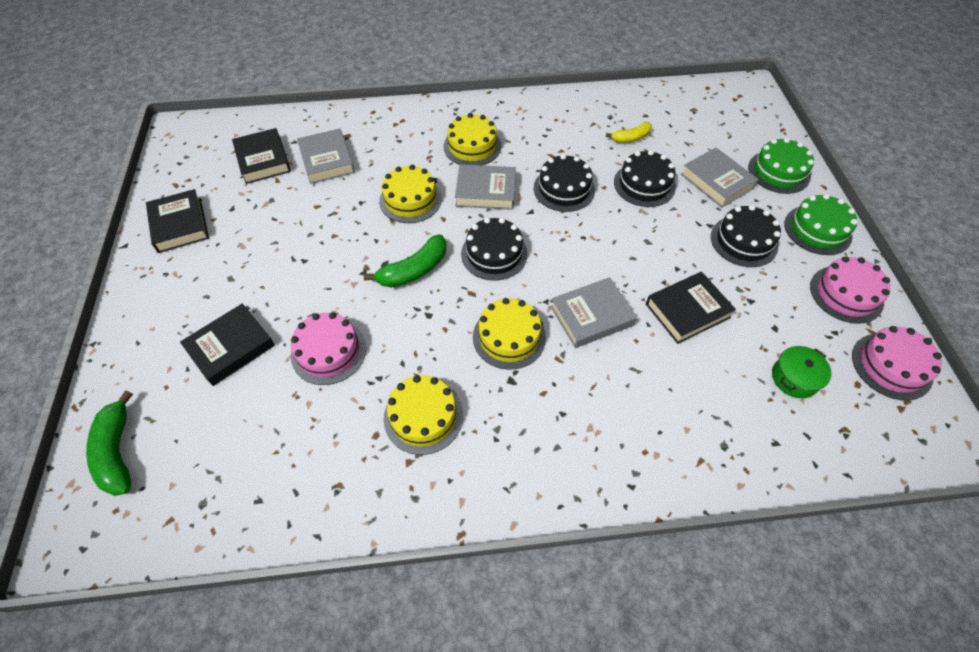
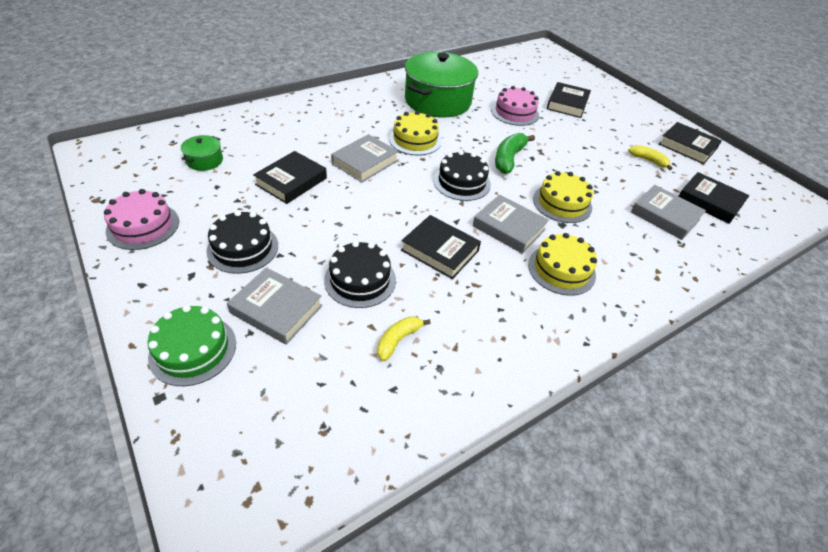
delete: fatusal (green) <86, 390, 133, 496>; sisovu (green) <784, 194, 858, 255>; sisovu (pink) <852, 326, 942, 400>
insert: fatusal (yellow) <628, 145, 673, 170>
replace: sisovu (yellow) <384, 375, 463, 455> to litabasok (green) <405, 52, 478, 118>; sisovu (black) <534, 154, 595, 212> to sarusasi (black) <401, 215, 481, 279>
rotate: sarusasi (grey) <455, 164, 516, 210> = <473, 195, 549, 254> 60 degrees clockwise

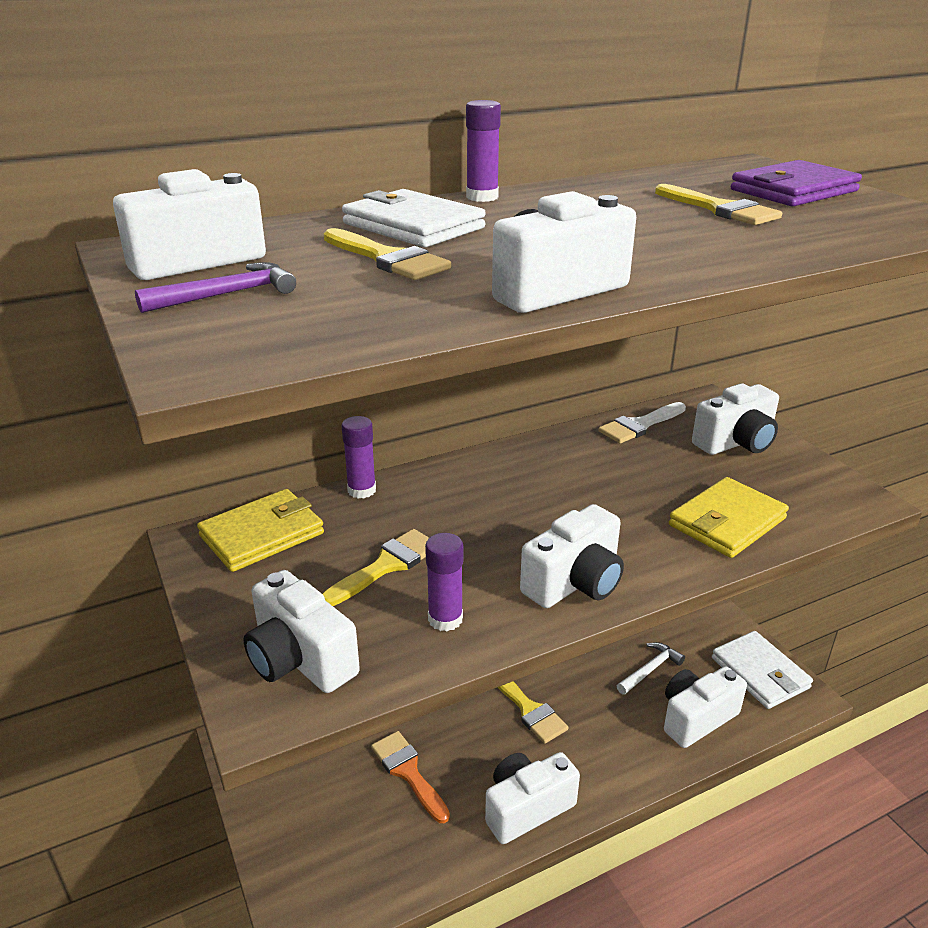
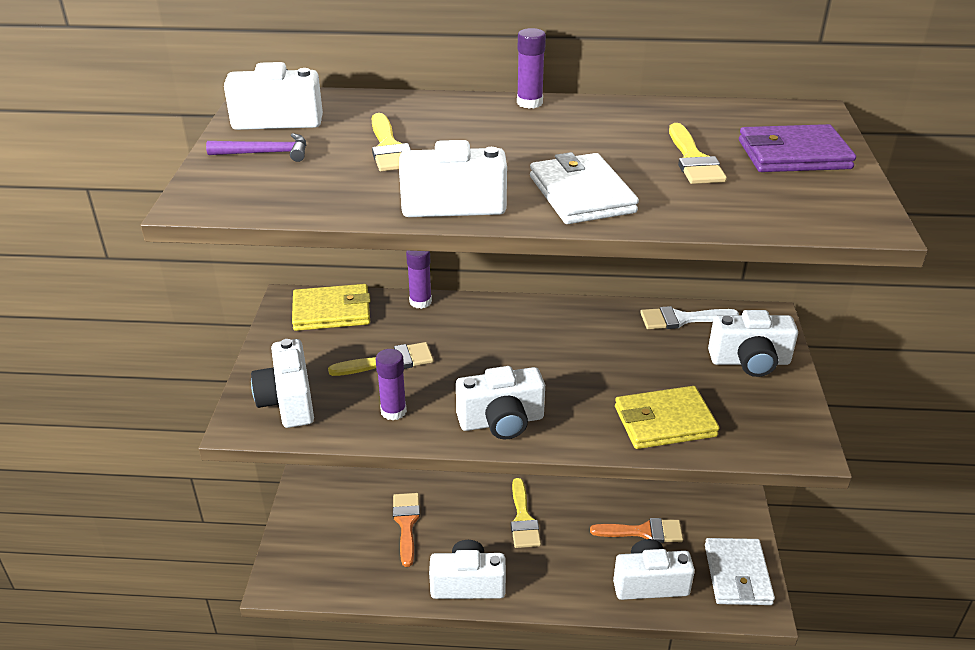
move: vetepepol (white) <342, 189, 486, 247> to <530, 152, 639, 224>
replace: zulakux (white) <617, 642, 685, 695> to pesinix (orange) <590, 518, 683, 543>

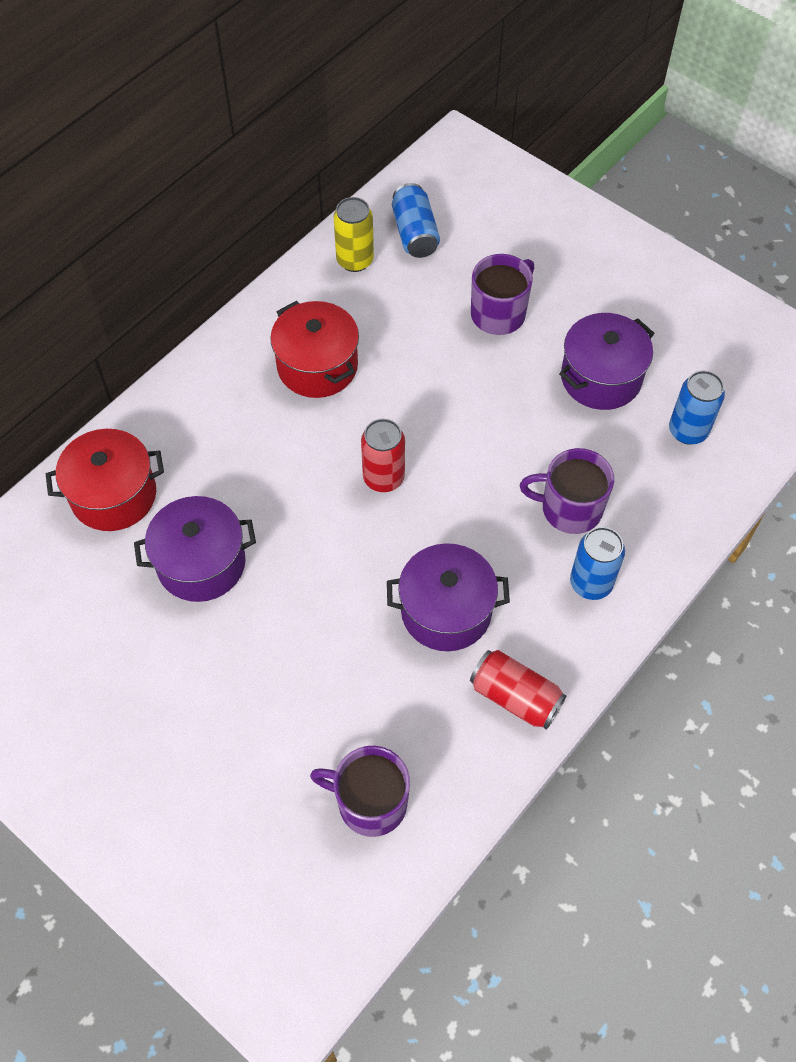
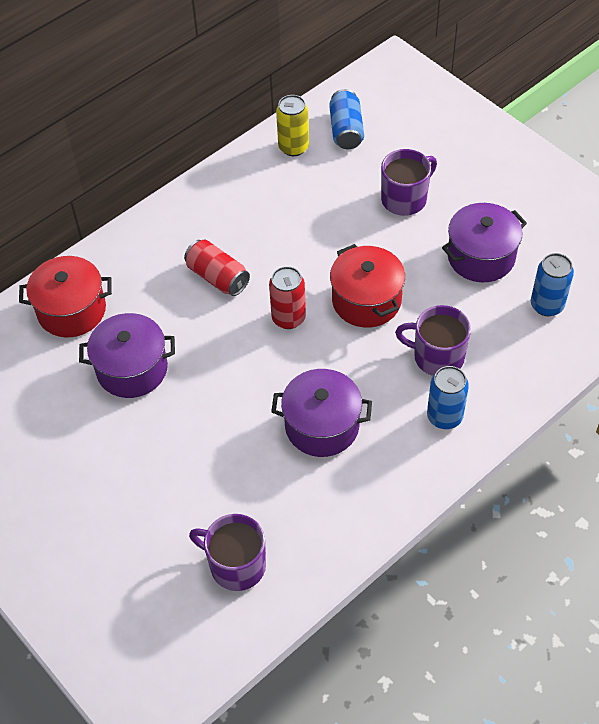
move: litabasok (red) <270, 301, 359, 398> to <330, 244, 405, 328>; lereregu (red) <470, 650, 567, 729> to <184, 240, 250, 296>

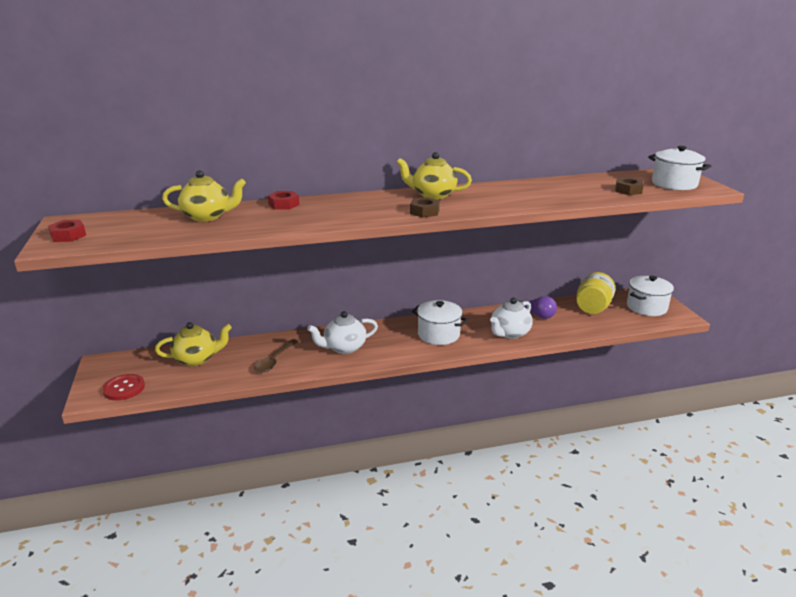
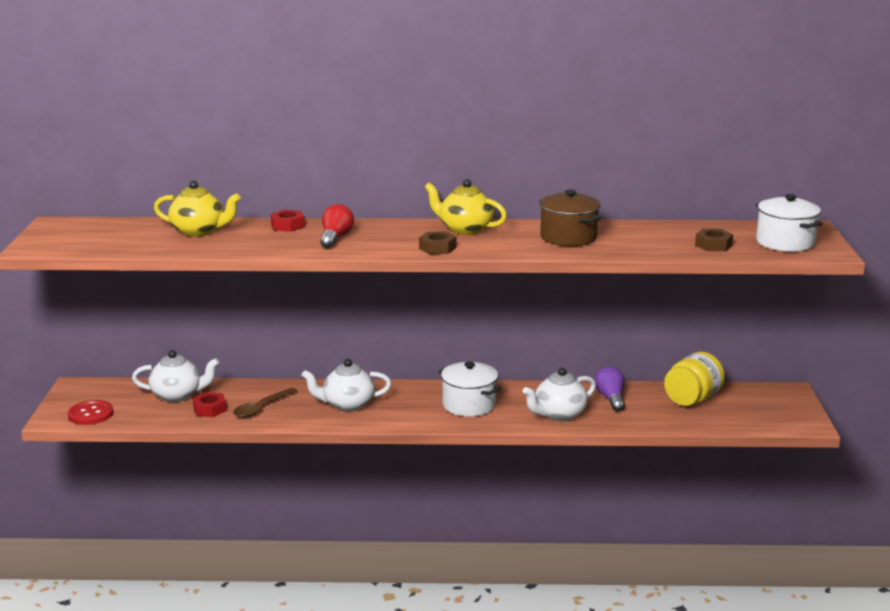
delete: litabasok (white) <627, 276, 674, 316>
insert: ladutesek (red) <320, 204, 354, 248>; litabasok (brown) <540, 189, 601, 246>
move: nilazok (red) <48, 220, 86, 242> to <193, 392, 227, 417>
recolor: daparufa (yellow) <155, 322, 232, 366> to daparufa (white) <132, 350, 219, 402>
rotate: ladutesek (purple) <518, 296, 557, 319> = <594, 366, 625, 412> 150 degrees counterclockwise

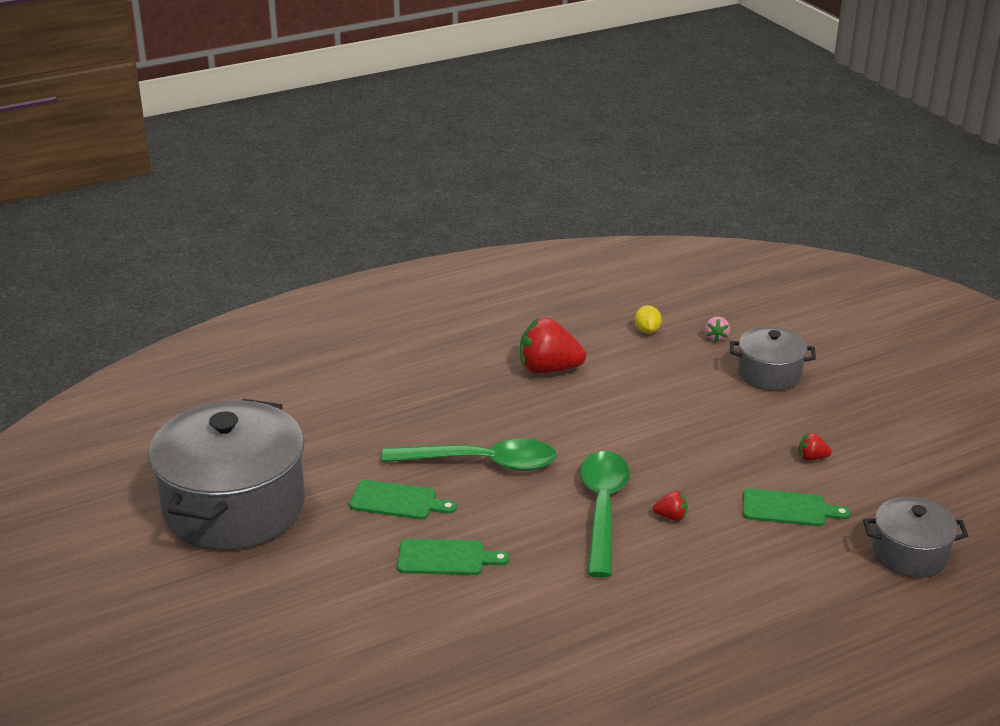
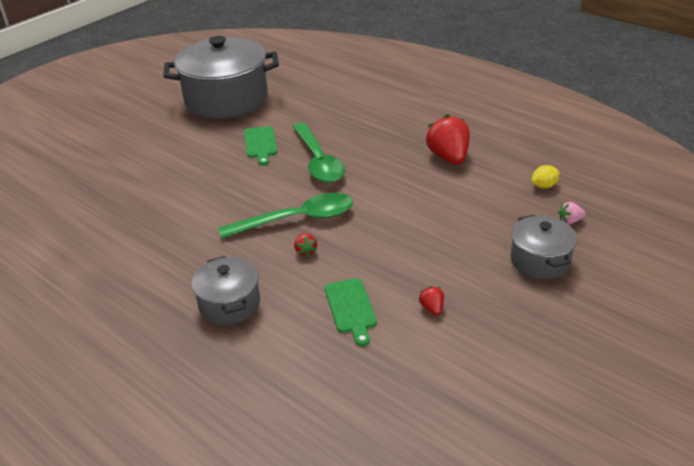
delete: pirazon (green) <397, 539, 509, 575>
move: litabasok (grey) <863, 497, 968, 578> to <191, 256, 260, 325>

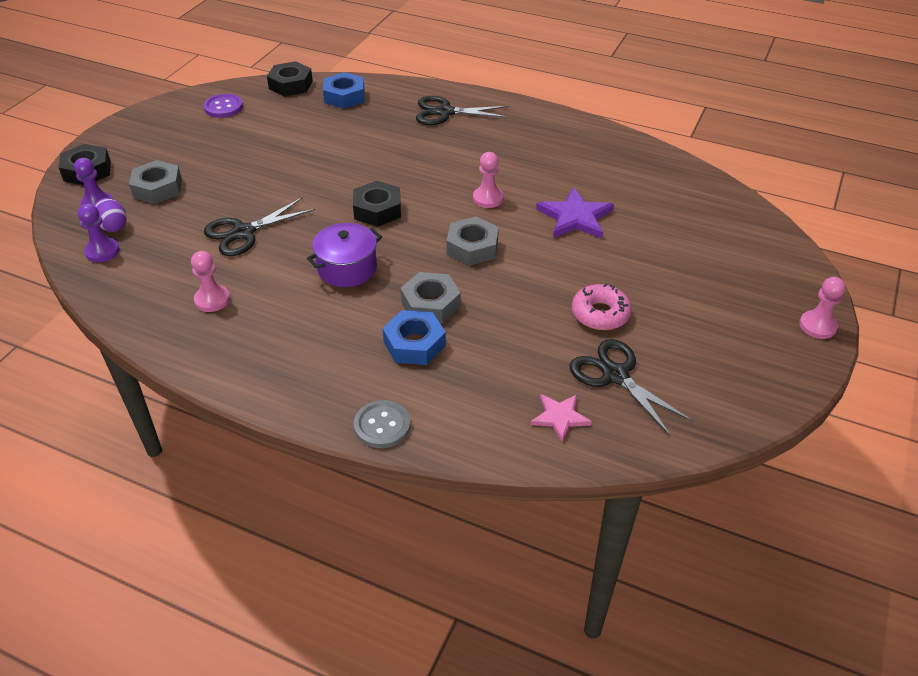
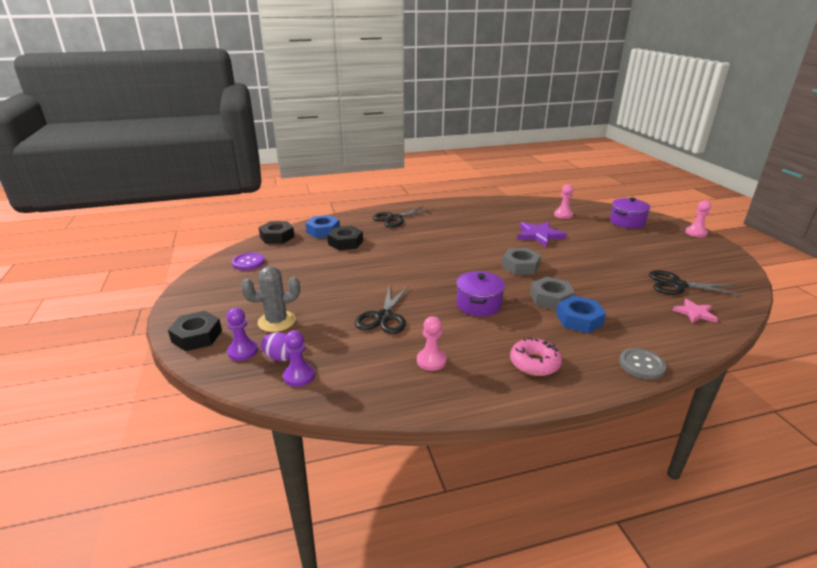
insert: litabasok (purple) <610, 197, 651, 228>
move: nilazok (black) <353, 181, 401, 227> to <327, 226, 363, 250>; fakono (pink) <473, 152, 503, 208> to <554, 184, 573, 219>; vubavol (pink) <572, 283, 632, 330> to <510, 337, 562, 376>
replace: nilazok (grey) <129, 160, 182, 204> to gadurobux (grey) <241, 266, 300, 332>

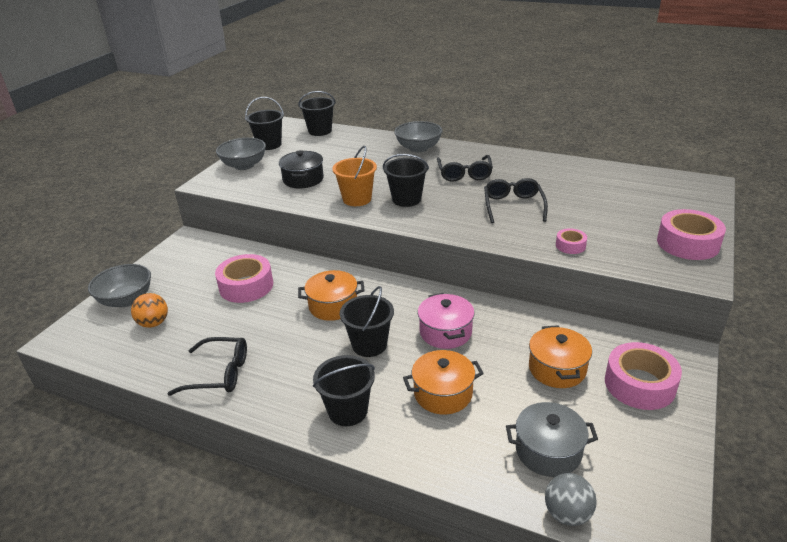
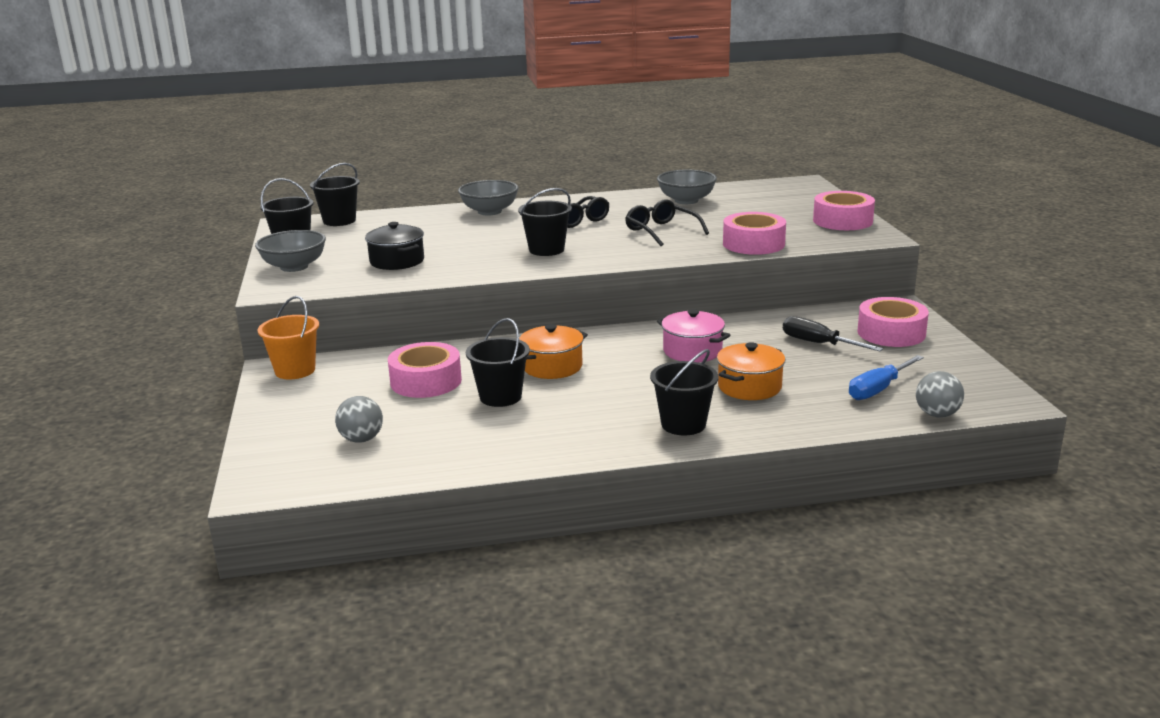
delete: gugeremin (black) <167, 337, 247, 396>
move: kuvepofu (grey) <88, 264, 151, 307> to <657, 170, 717, 204>; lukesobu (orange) <332, 146, 377, 206> to <257, 296, 319, 379>; lukesobu (black) <340, 286, 394, 357> to <466, 318, 530, 407>
replace: litabasok (grey) <506, 402, 598, 477> to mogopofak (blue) <849, 355, 924, 400>; litabasok (orange) <529, 325, 592, 388> to mogopofak (black) <783, 316, 883, 351>
recolor: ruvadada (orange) <131, 293, 168, 328> to ruvadada (grey) <335, 396, 383, 443>
resize: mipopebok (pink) <556, 228, 587, 254> = <723, 212, 786, 255> x1.97

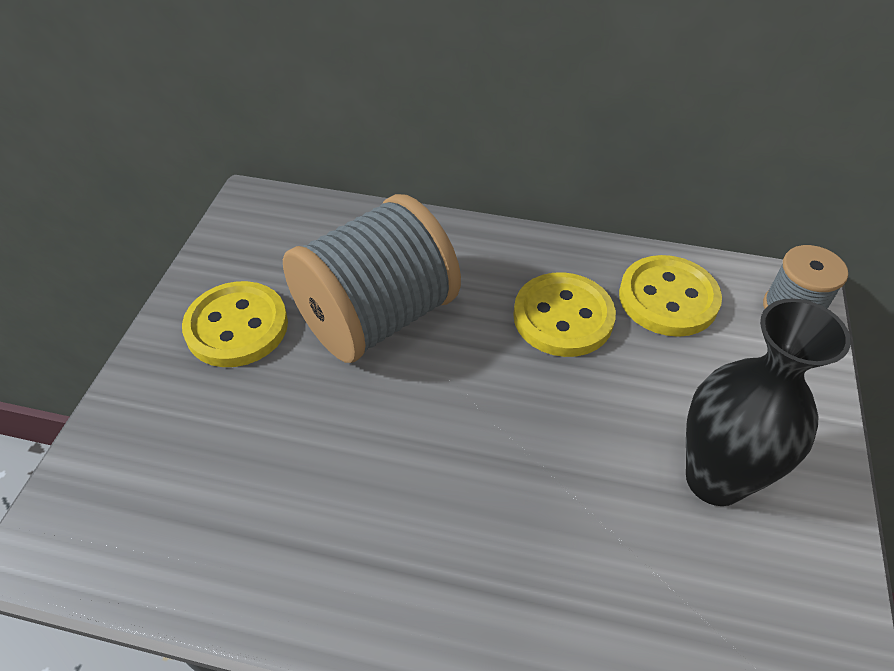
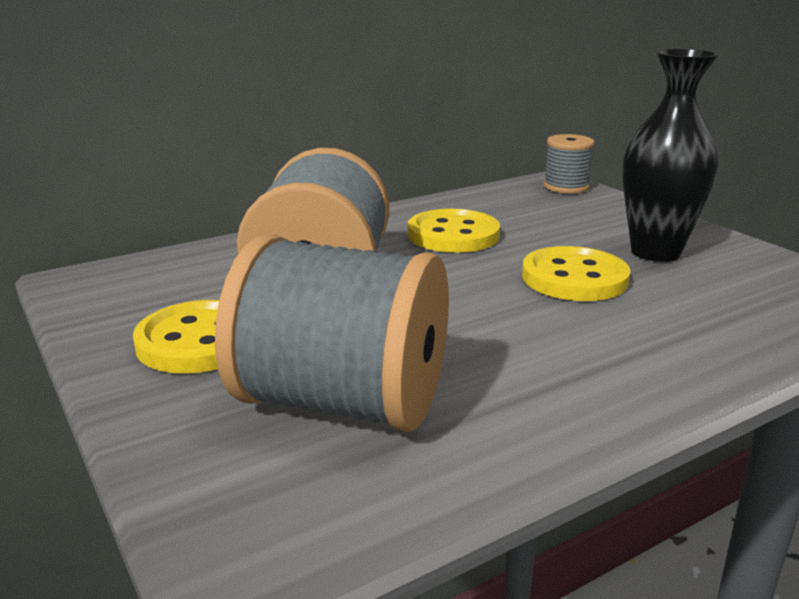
insert: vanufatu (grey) <215, 234, 449, 432>
move: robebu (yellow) <619, 255, 722, 337> to <522, 246, 630, 301>

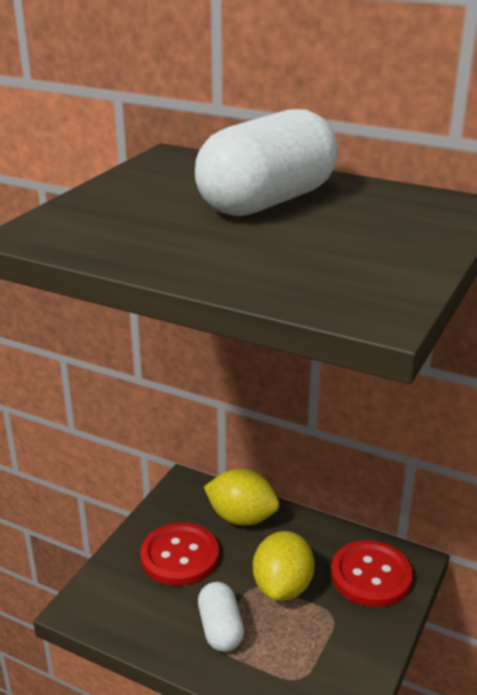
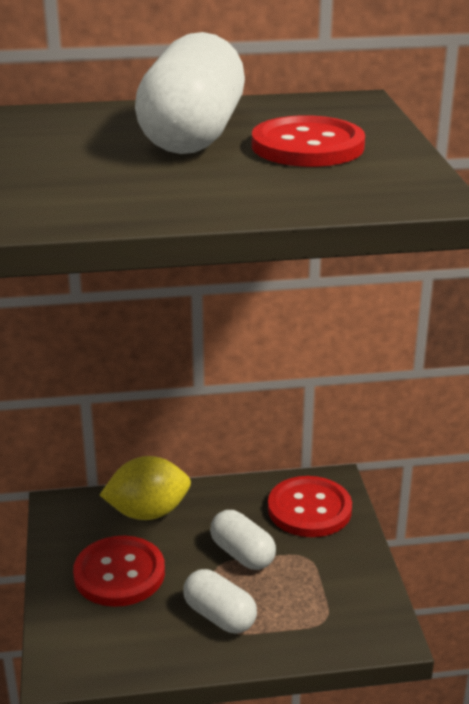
insert: robebu (red) <252, 115, 365, 167>
replace: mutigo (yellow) <253, 531, 315, 601> to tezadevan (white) <210, 510, 276, 570>

